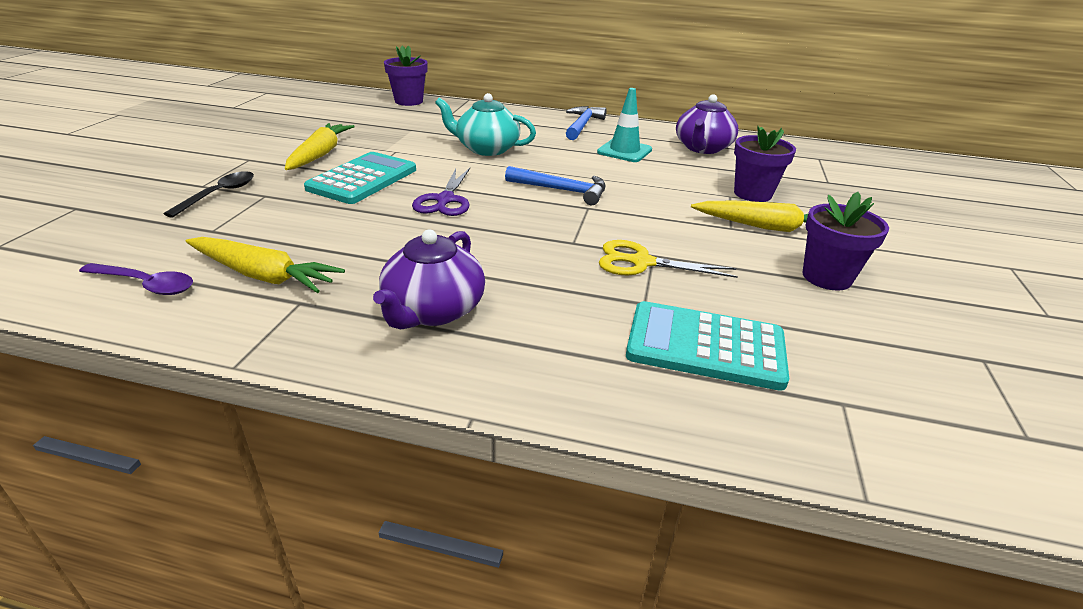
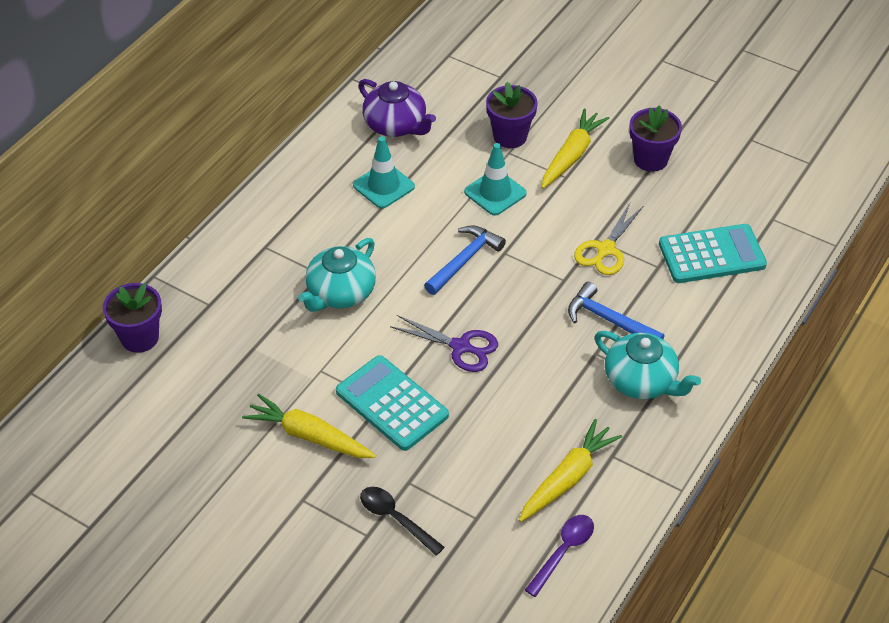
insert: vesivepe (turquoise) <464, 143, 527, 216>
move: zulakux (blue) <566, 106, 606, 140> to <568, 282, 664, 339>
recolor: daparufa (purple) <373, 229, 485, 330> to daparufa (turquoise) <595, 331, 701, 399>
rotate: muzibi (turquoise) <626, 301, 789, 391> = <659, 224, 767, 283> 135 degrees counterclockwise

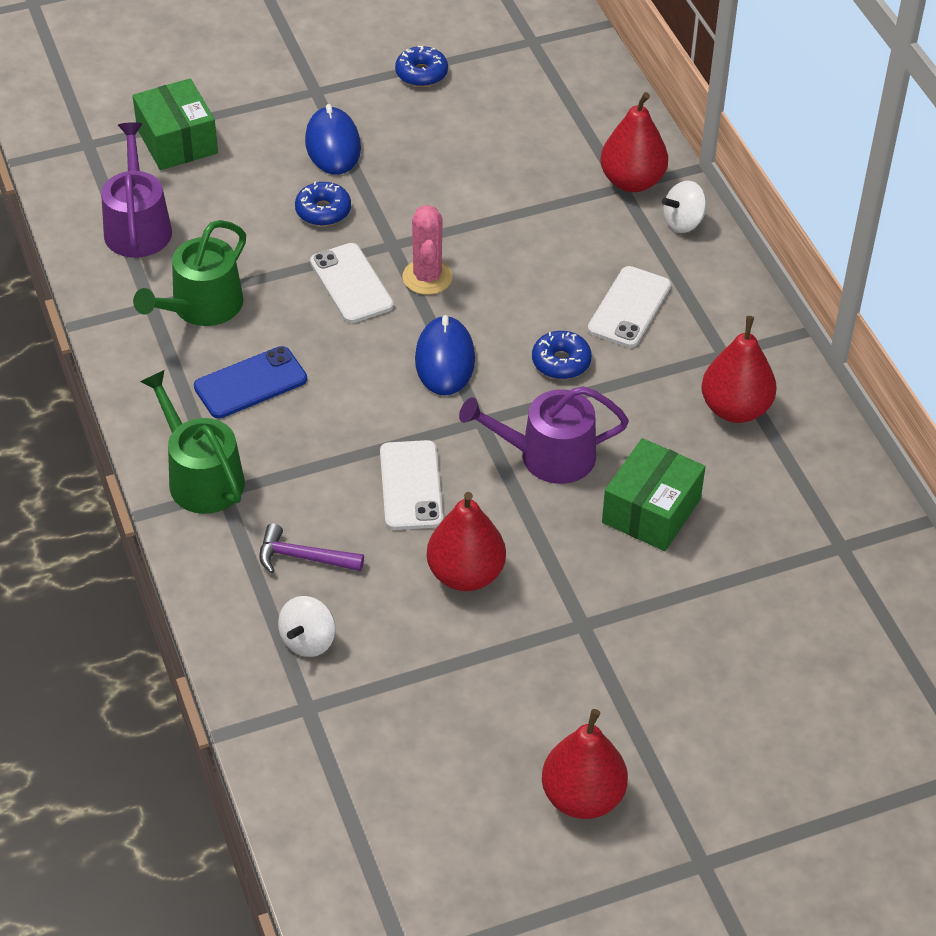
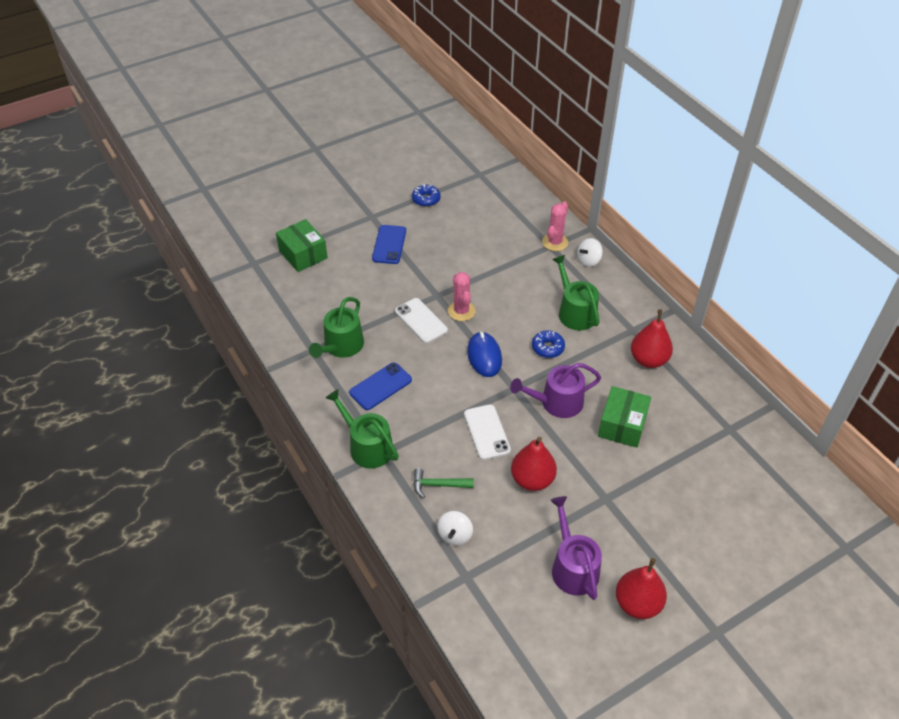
delete: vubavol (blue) <295, 182, 351, 226>
move: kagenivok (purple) <101, 122, 172, 258> to <550, 496, 602, 600>
replace: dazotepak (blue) <305, 104, 361, 175> to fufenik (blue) <372, 225, 406, 264>; fufenik (white) <588, 266, 671, 348> to kagenivok (green) <552, 255, 599, 330>; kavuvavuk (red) <600, 92, 668, 192> to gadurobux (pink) <542, 201, 568, 251>
recolor: zulakux (purple) <259, 523, 364, 574> to zulakux (green) <413, 468, 474, 498>

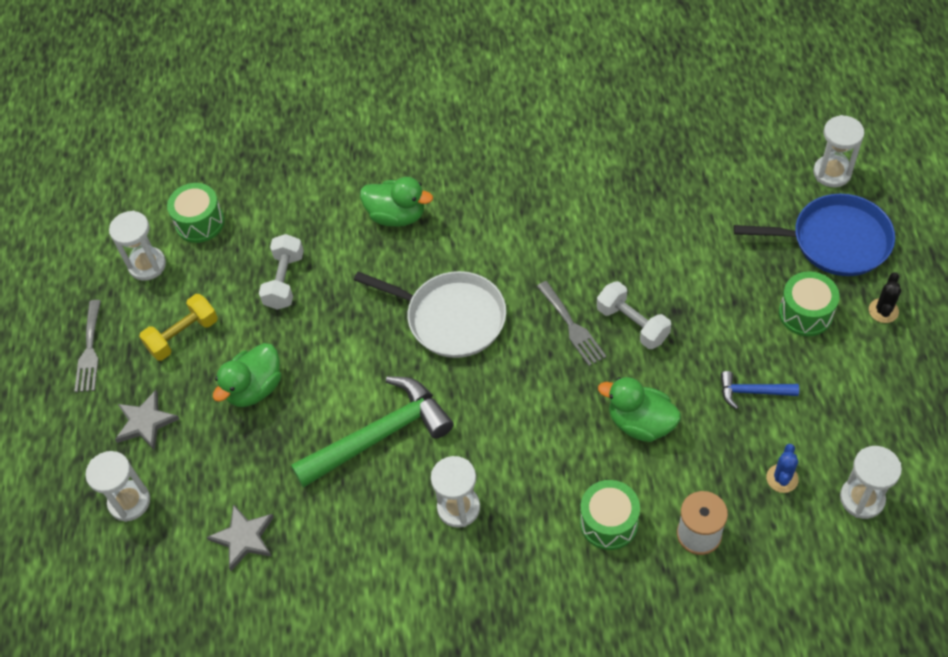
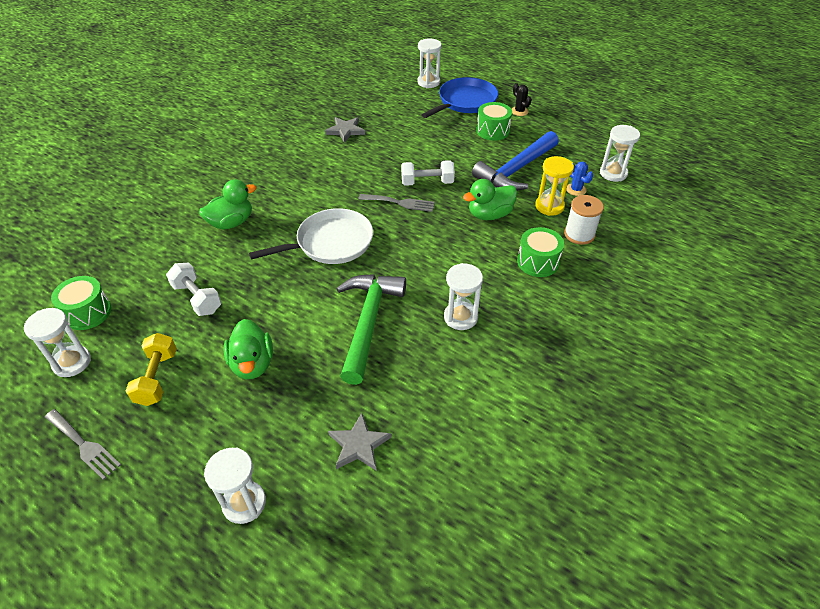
insert: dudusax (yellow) <535, 156, 574, 216>
move: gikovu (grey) <115, 390, 179, 450> to <325, 117, 365, 143>
resize: zulakux (blue) <721, 371, 799, 409> = <472, 131, 559, 191> x2.09

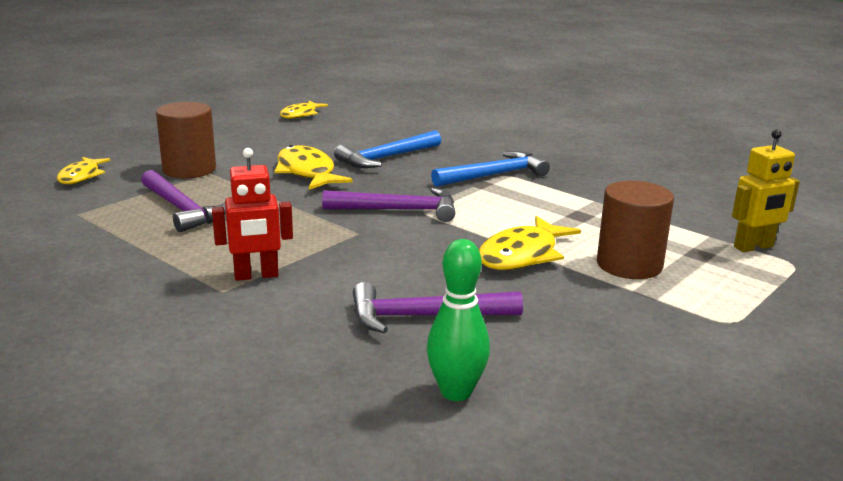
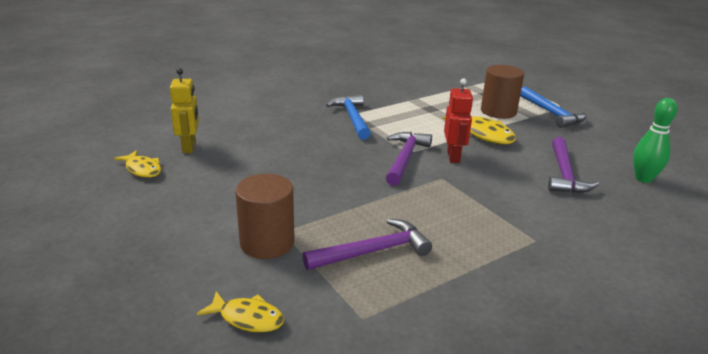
delete: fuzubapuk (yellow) <274, 145, 353, 190>
move: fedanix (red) <212, 148, 293, 281> to <444, 78, 473, 163>; zulakux (blue) <334, 130, 441, 168> to <520, 86, 586, 128>; fedanix (yellow) <732, 129, 800, 252> to <170, 68, 199, 153>

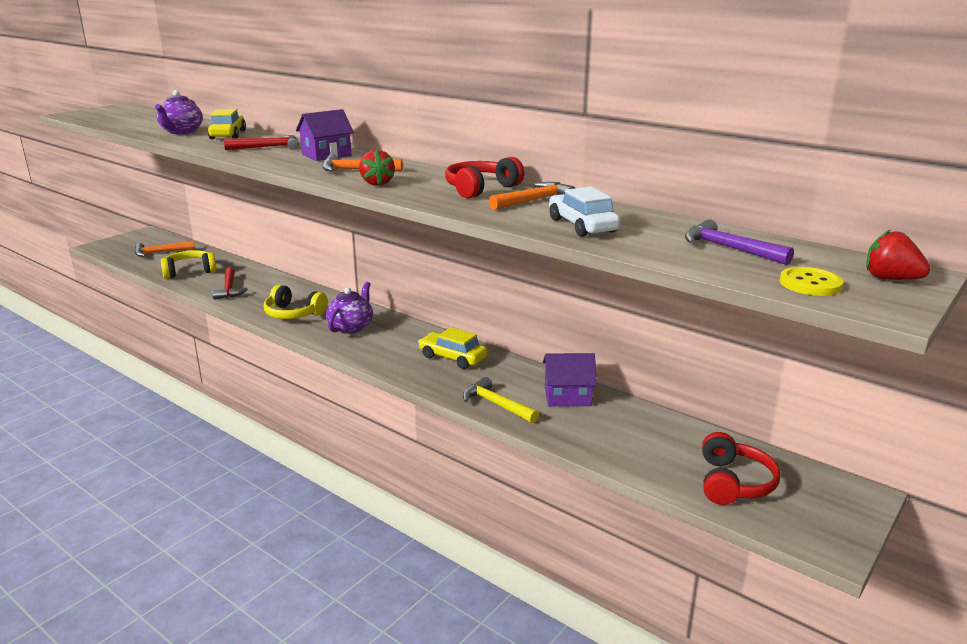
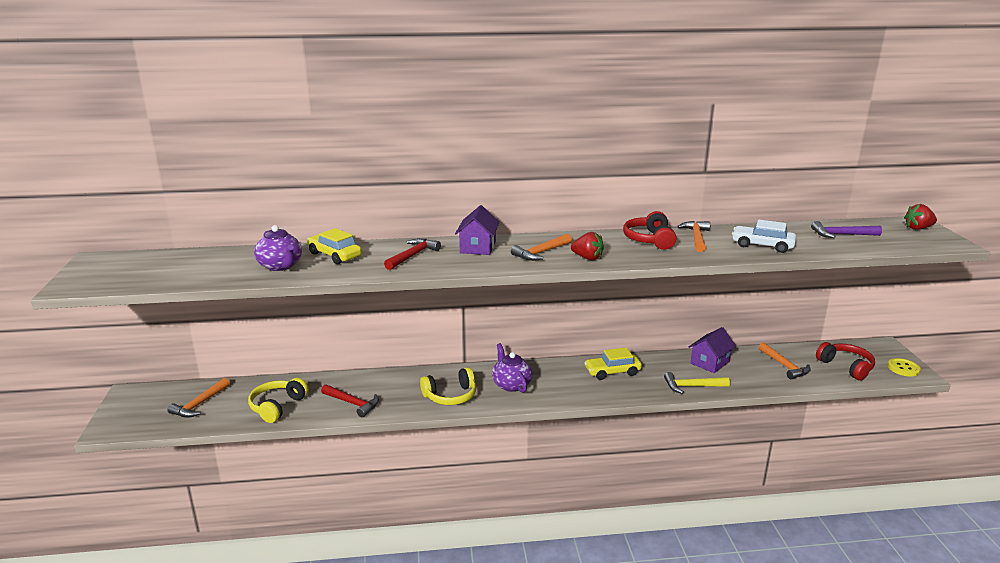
insert: zulakux (orange) <759, 342, 811, 380>
move: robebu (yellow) <780, 267, 844, 296> to <888, 358, 921, 376>

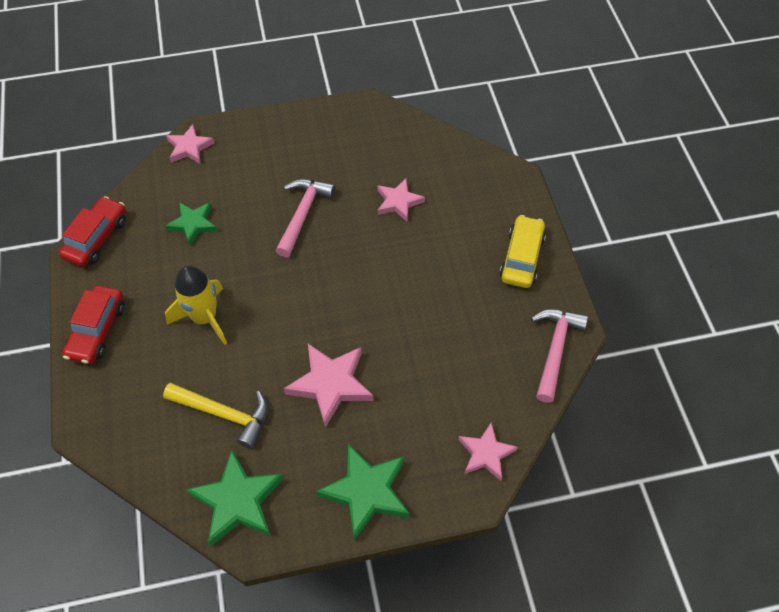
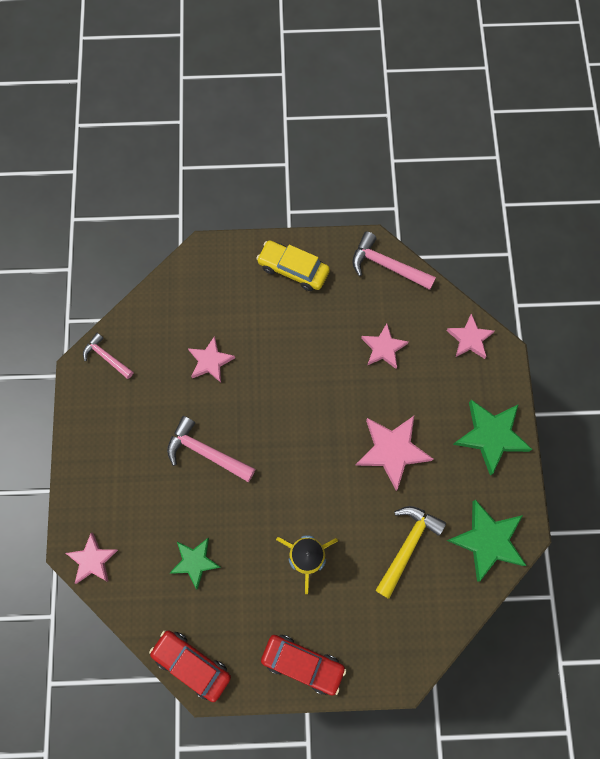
insert: zulakux (pink) <83, 333, 133, 379>; gikovu (pink) <361, 323, 409, 369>

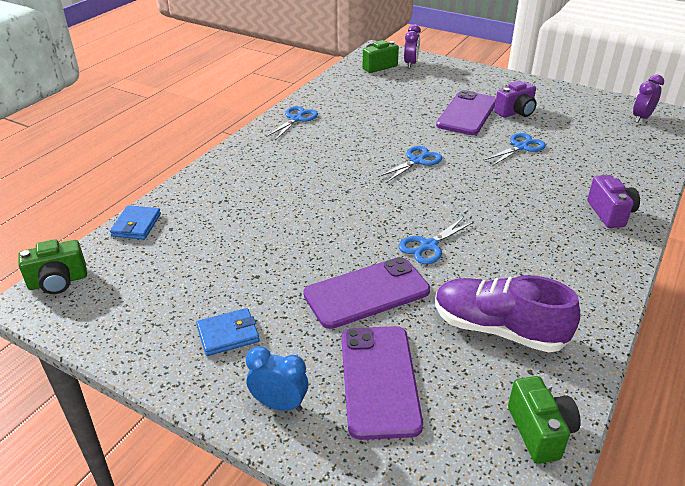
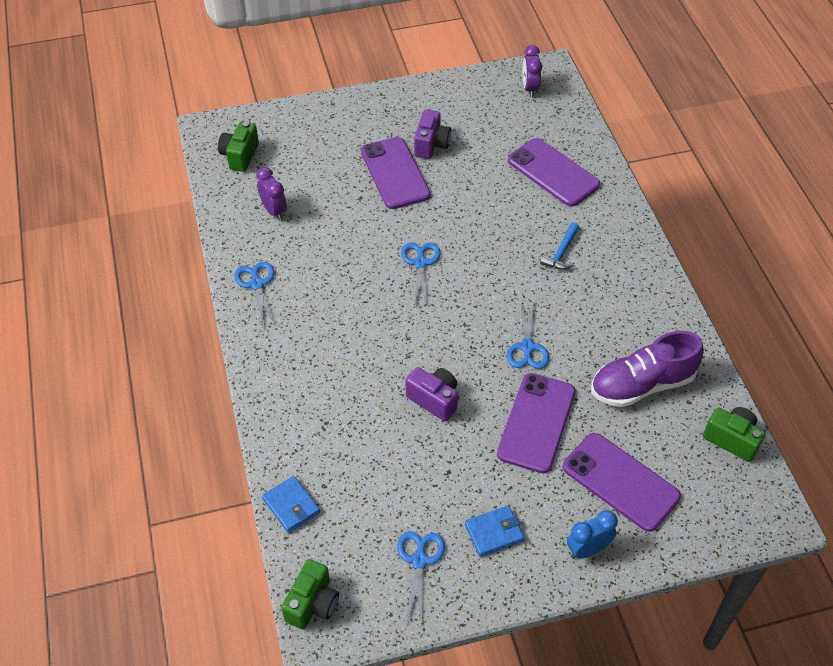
insert: fufenik (purple) <508, 138, 600, 207>; zulakux (blue) <540, 222, 579, 270>
move: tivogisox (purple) <404, 25, 421, 68> to <256, 167, 287, 220>; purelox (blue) <483, 133, 546, 166> to <397, 531, 445, 625>; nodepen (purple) <587, 175, 640, 228> to <405, 367, 458, 421>
rotate: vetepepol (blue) <196, 308, 259, 356> = <465, 506, 524, 557> 45 degrees clockwise

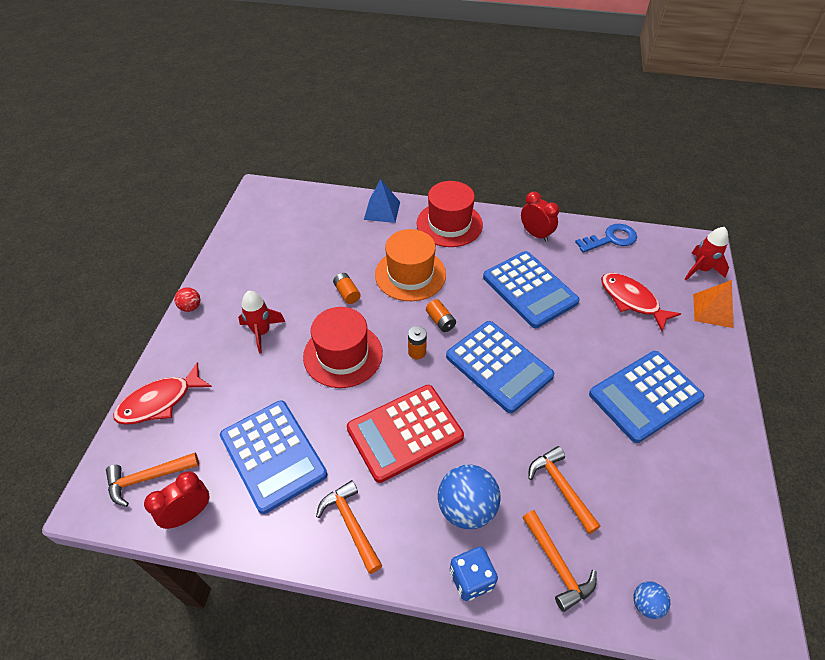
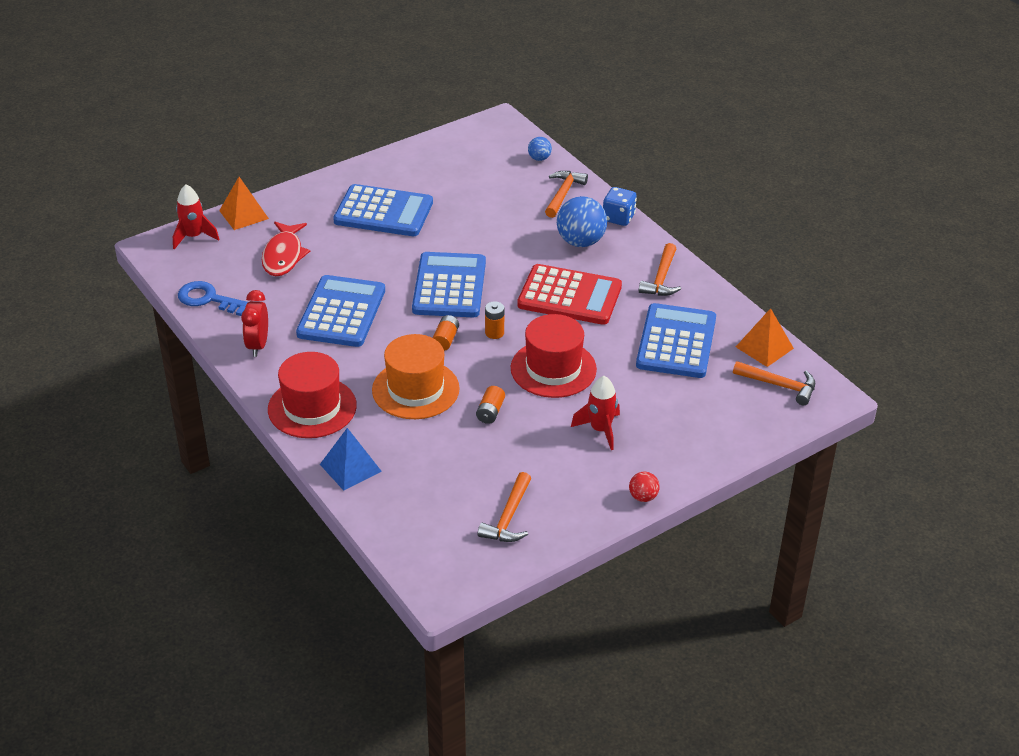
delete: fuzubapuk (red) <113, 362, 212, 425>
move: zulakux (orange) <528, 446, 601, 534> to <478, 472, 531, 542>
replace: tivogisox (red) <144, 471, 209, 529> to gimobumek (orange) <736, 308, 794, 367>

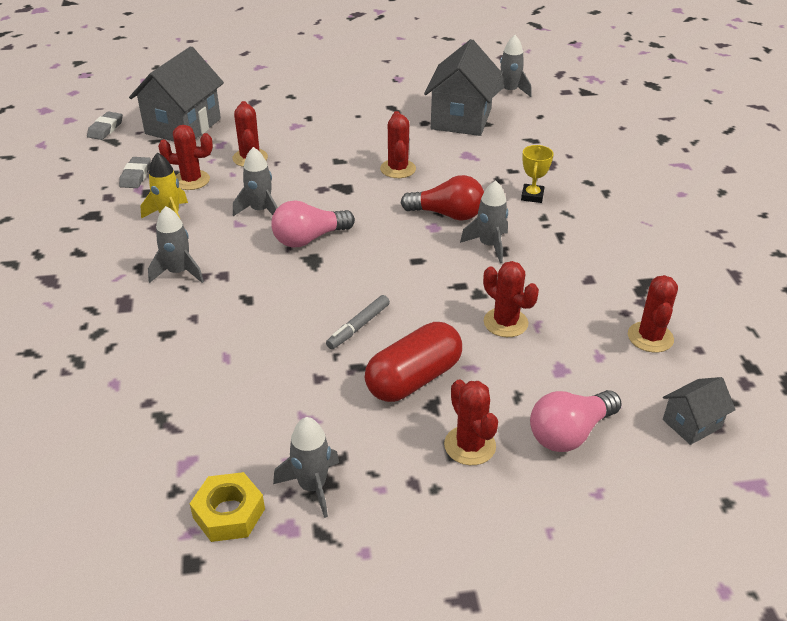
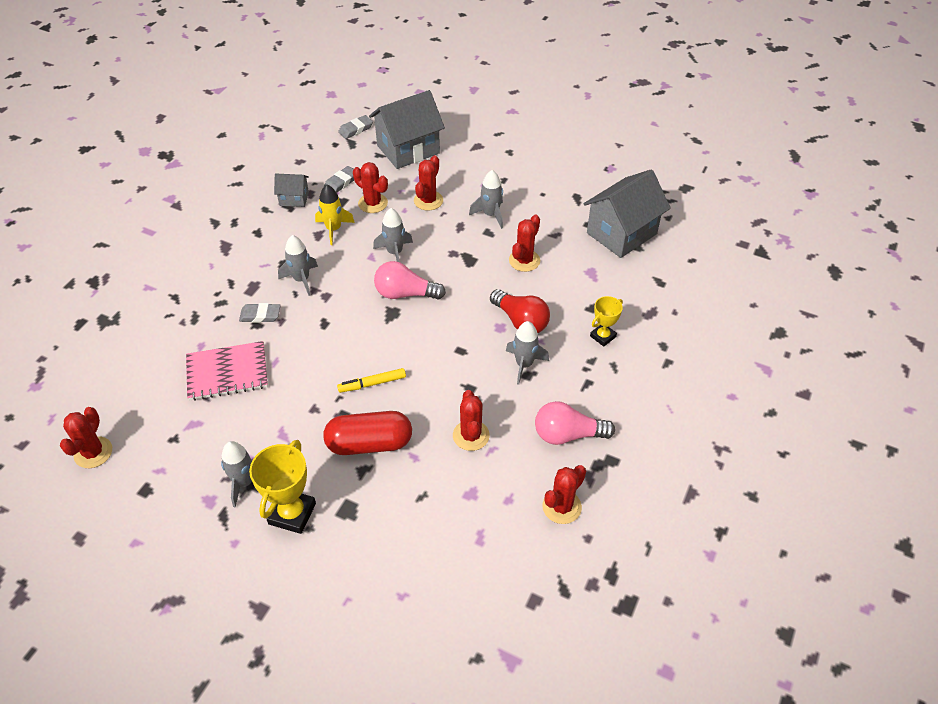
delete: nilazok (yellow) <190, 472, 265, 542>
insert: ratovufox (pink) <186, 341, 268, 401>; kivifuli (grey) <239, 303, 281, 323>; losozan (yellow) <249, 440, 316, 534>
move: gadurobux (red) <444, 379, 498, 465> to <60, 407, 112, 468>; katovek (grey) <492, 35, 532, 98> to <469, 170, 503, 229>; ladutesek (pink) <530, 390, 622, 452> to <535, 401, 615, 445>; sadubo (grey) <663, 377, 736, 445> to <274, 173, 309, 207>
recolor: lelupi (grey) <326, 295, 390, 349> to lelupi (yellow) <337, 368, 406, 393>

